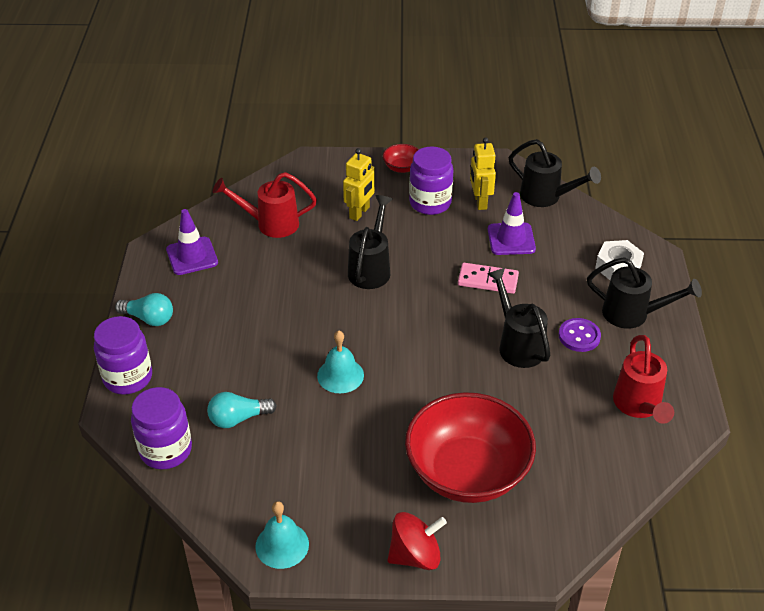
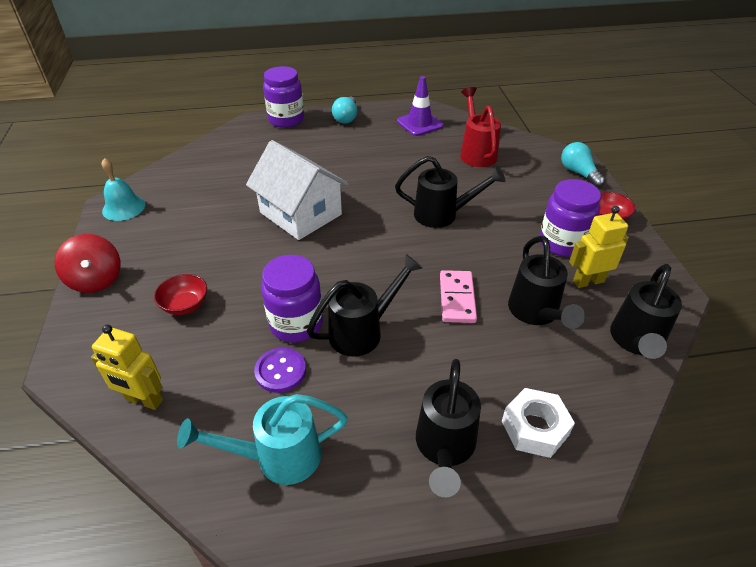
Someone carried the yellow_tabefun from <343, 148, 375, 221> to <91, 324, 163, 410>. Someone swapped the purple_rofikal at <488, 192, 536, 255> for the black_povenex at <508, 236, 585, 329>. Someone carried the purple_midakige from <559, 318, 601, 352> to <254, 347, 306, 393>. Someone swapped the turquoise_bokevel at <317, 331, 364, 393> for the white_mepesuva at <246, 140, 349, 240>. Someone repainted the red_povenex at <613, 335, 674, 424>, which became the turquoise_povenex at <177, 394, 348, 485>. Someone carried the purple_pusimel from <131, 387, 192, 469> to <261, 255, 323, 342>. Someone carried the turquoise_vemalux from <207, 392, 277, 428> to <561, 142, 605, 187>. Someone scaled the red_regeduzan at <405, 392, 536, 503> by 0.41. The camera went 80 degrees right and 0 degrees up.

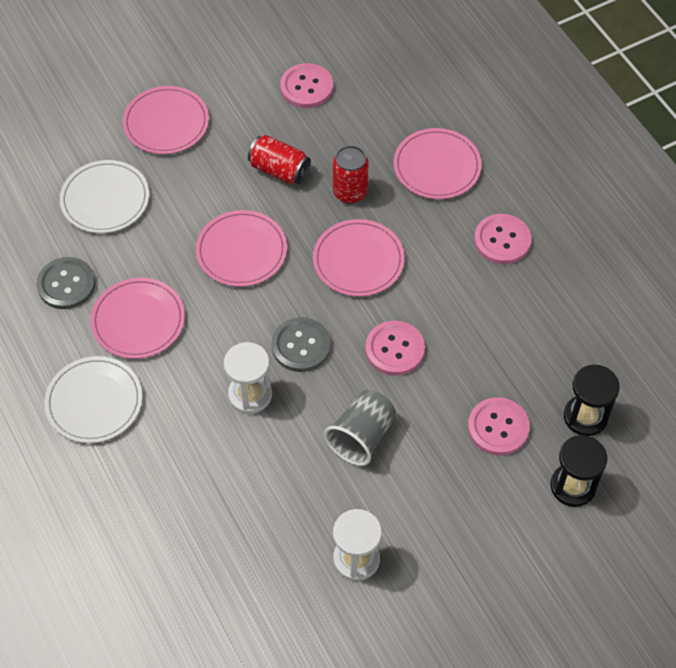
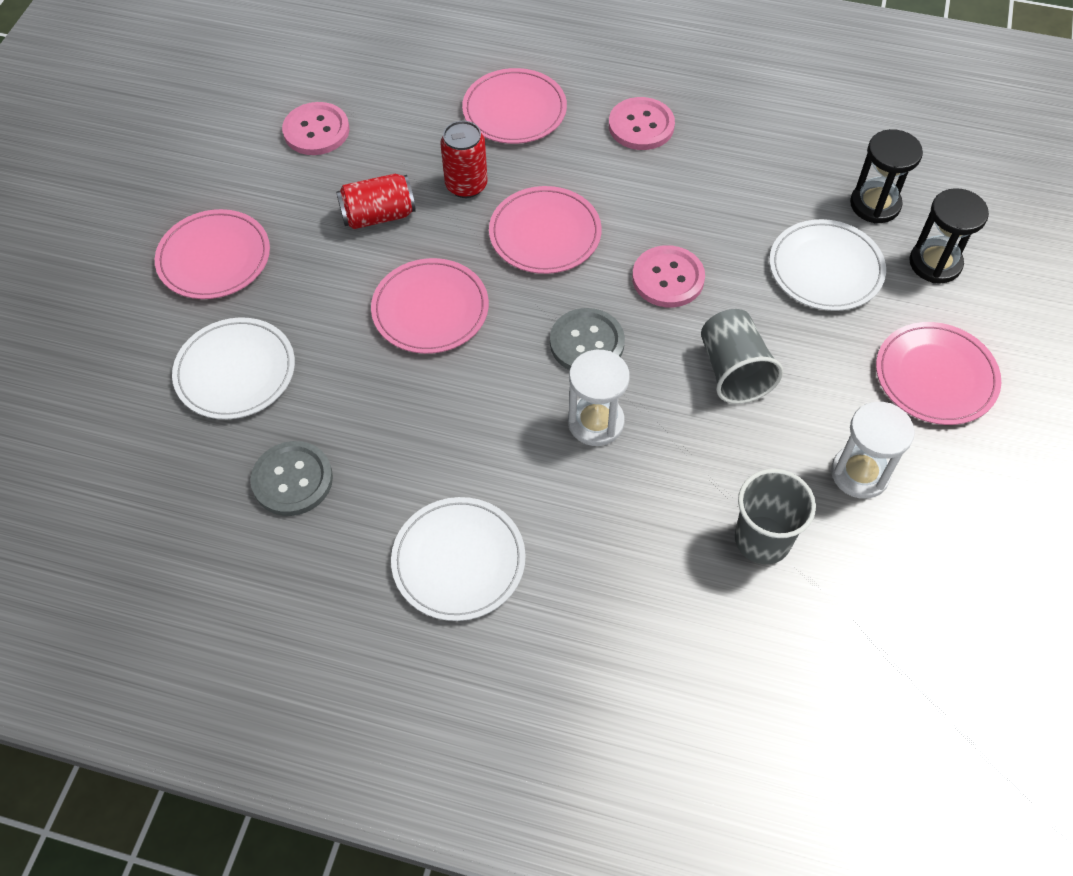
Someone carried the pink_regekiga from <90, 278, 185, 359> to <876, 322, 1001, 425>. Someone swapped the pink_midakige at <468, 397, 530, 455> for the white_regekiga at <770, 219, 886, 311>. Someone put down the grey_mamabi at <735, 469, 816, 564>. The camera went 45 degrees left and 0 degrees up.

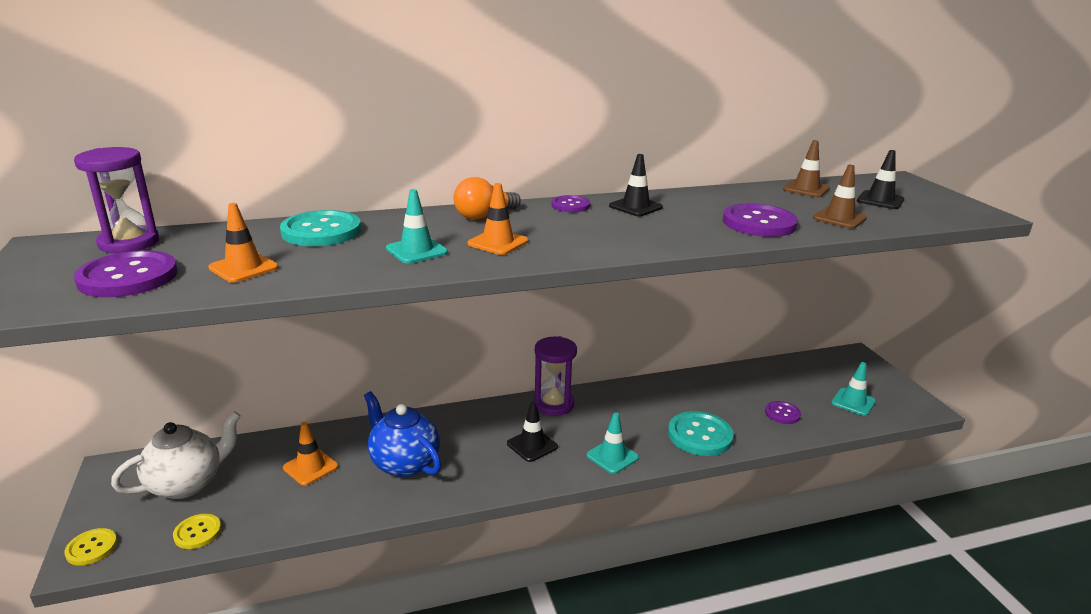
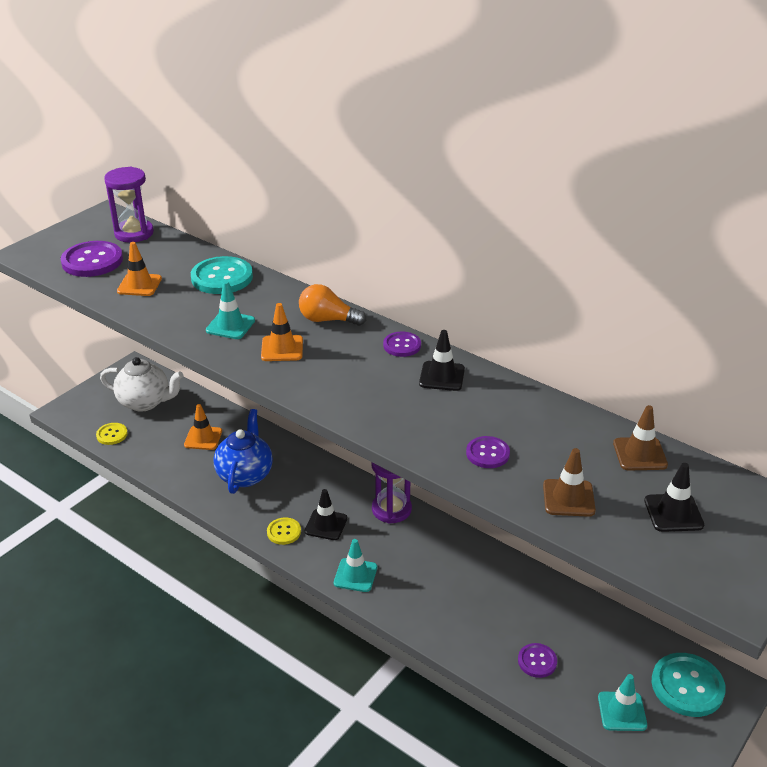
Someone scaled the purple_midakige at <723, 204, 798, 237> by 0.56. Someone carried the turquoise_midakige from <668, 411, 734, 456> to <651, 653, 726, 717>. Someone carried the yellow_midakige from <64, 528, 117, 566> to <267, 517, 301, 545>. The camera went 55 degrees right and 10 degrees up.

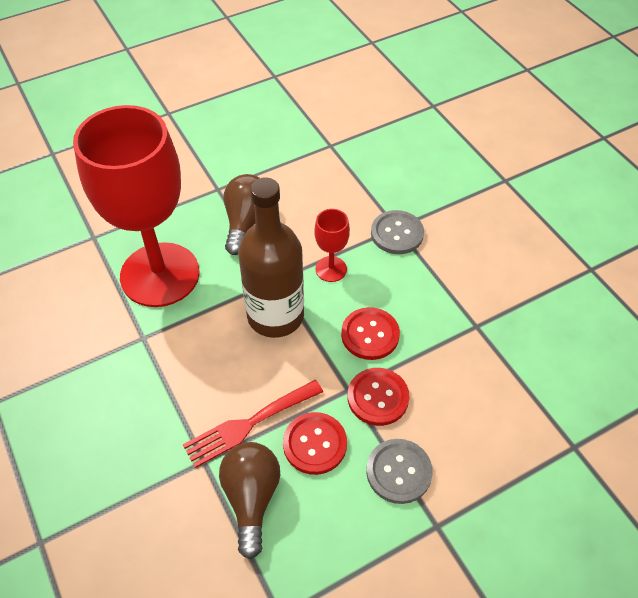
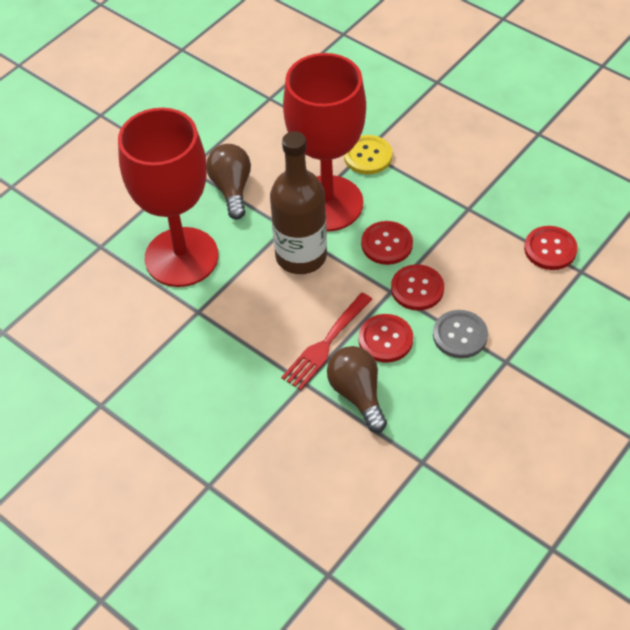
Someone scaled the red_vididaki at <314, 209, 350, 282> by 2.49. Someone repainted the grey_midakige at <371, 210, 424, 254>, which became the yellow_midakige at <344, 135, 392, 174>. Someone put down the red_midakige at <524, 226, 578, 270>. The camera went 20 degrees left and 0 degrees up.

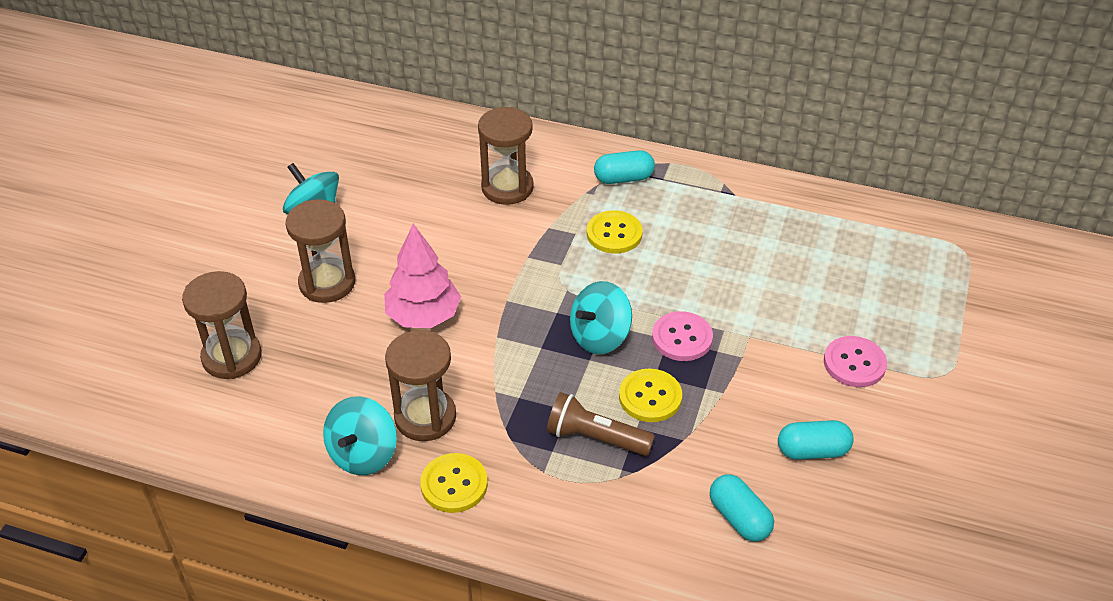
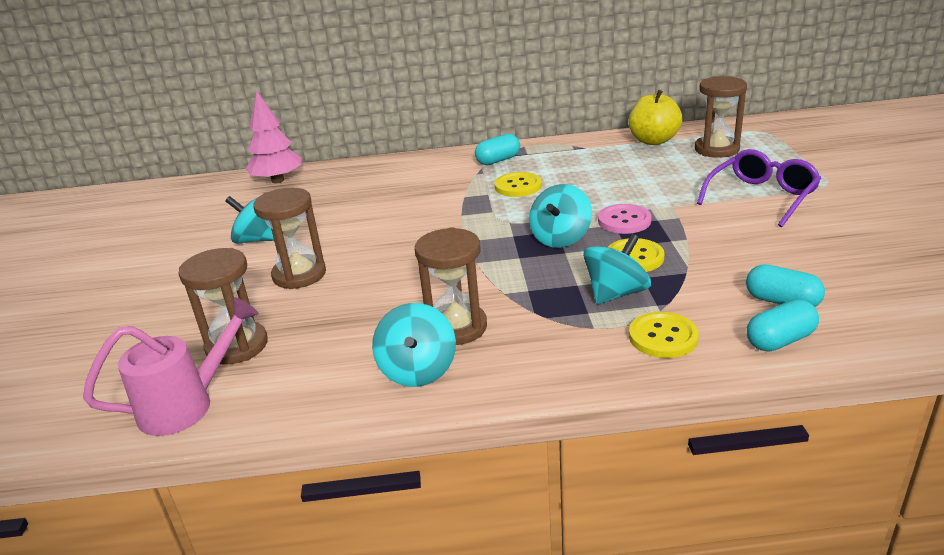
Someone carried the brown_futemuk from <478, 107, 534, 205> to <695, 76, 747, 158>. Someone carried the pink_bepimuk from <384, 224, 461, 328> to <245, 90, 301, 183>. Someone swapped the pink_midakige at <824, 336, 887, 387> for the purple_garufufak at <697, 149, 821, 227>. Someone swapped the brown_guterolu at <547, 392, 655, 456> for the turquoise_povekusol at <583, 234, 651, 304>. Someone carried the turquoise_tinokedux from <778, 420, 854, 460> to <747, 299, 819, 352>. Someone carried the yellow_midakige from <420, 453, 488, 513> to <629, 312, 699, 358>. Someone put down the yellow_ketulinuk at <629, 90, 682, 145>. Someone put down the pink_povenex at <83, 297, 259, 436>. The camera went 20 degrees left and 15 degrees down.

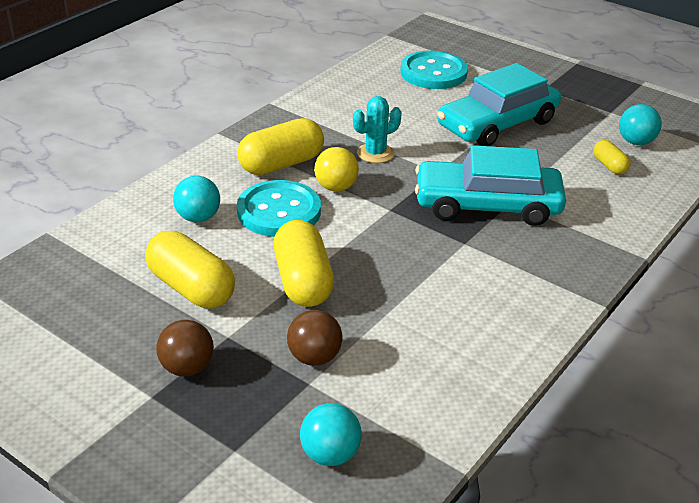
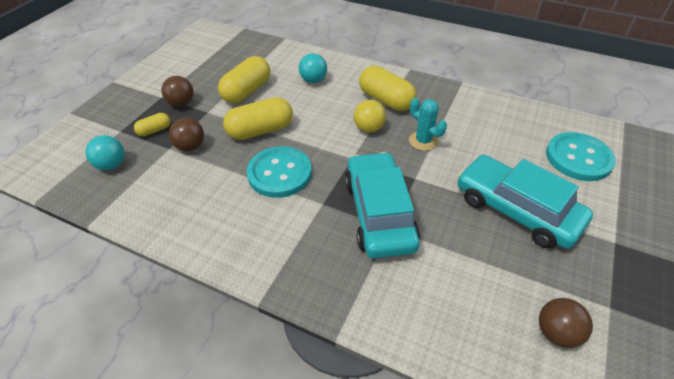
Someone repainted the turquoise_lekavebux at <619, 104, 662, 145>, which became the brown_lekavebux at <539, 298, 593, 348>. Someone carried the yellow_tinokedux from <593, 140, 631, 175> to <134, 113, 170, 136>. Someone carried the turquoise_midakige from <237, 180, 321, 237> to <247, 146, 312, 198>. The camera went 80 degrees right and 10 degrees up.

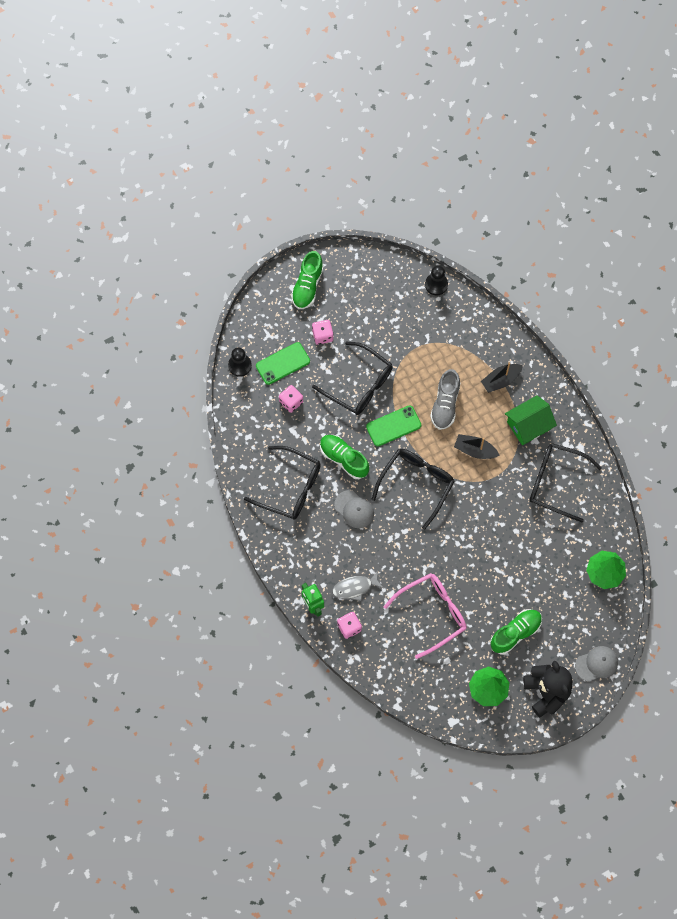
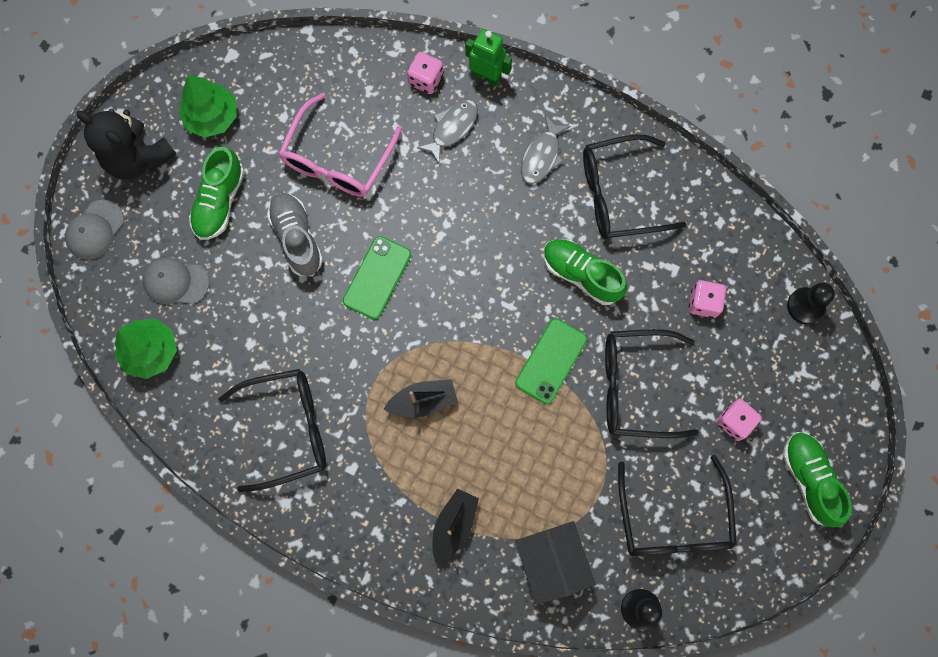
Someone carried the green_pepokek from <256, 342, 310, 385> to <343, 236, 411, 319>. Someone carried the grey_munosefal from <430, 369, 460, 430> to <267, 193, 323, 276>. Someone took away the green_mepesuva at <505, 395, 557, 445>. Someone rotated the green_munosefal at <320, 435, 369, 479> by 150 degrees counterclockwise. Someone carried the black_garufufak from <372, 449, 454, 530> to <618, 455, 737, 556>. Someone carried the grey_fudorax from <334, 490, 374, 528> to <143, 258, 209, 304>. Someone put down the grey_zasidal at <521, 115, 571, 184>. Someone put down the black_mepesuva at <515, 521, 595, 604>. The camera went 145 degrees right and 5 degrees up.

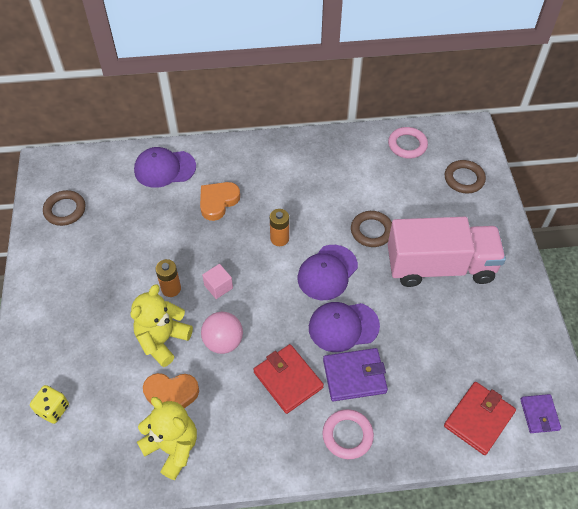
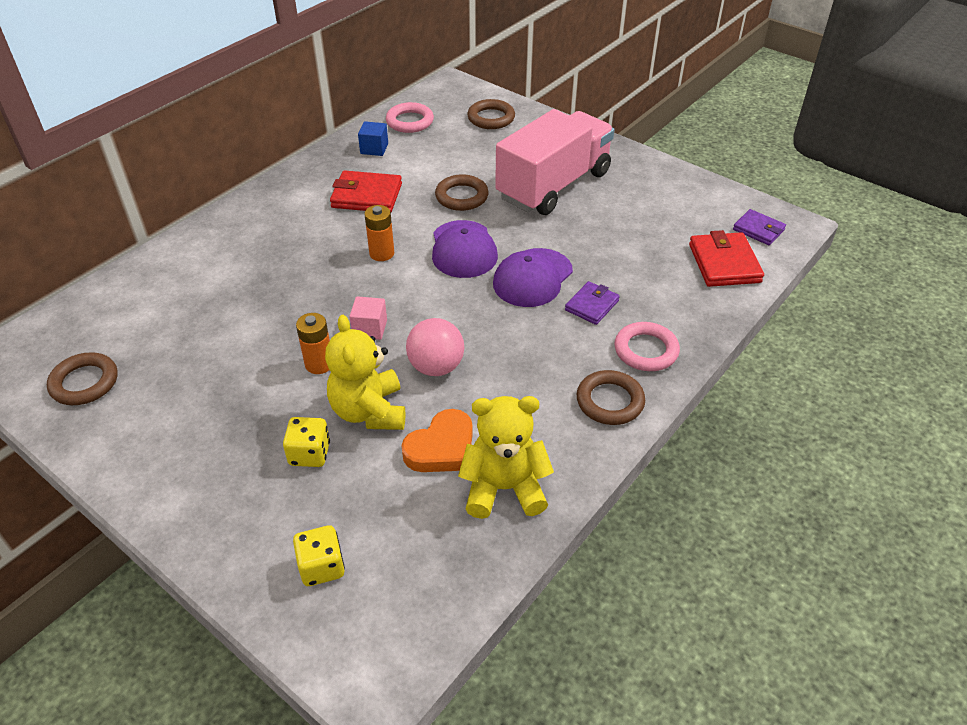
Someone took away the purple_fudorax at <134, 147, 196, 188>. Someone took away the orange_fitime at <200, 182, 240, 221>. Someone carried the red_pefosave from <254, 344, 324, 414> to <330, 170, 402, 212>. Someone scaled the purple_pefosave at <323, 348, 388, 401> by 0.63. Someone put down the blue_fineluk at <358, 121, 388, 156>. Someone put down the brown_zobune at <577, 370, 645, 425>. Someone put down the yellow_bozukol at <283, 417, 330, 467>. The camera went 45 degrees left and 10 degrees down.

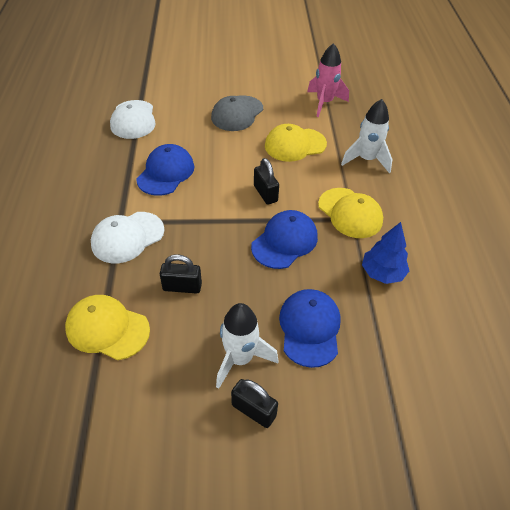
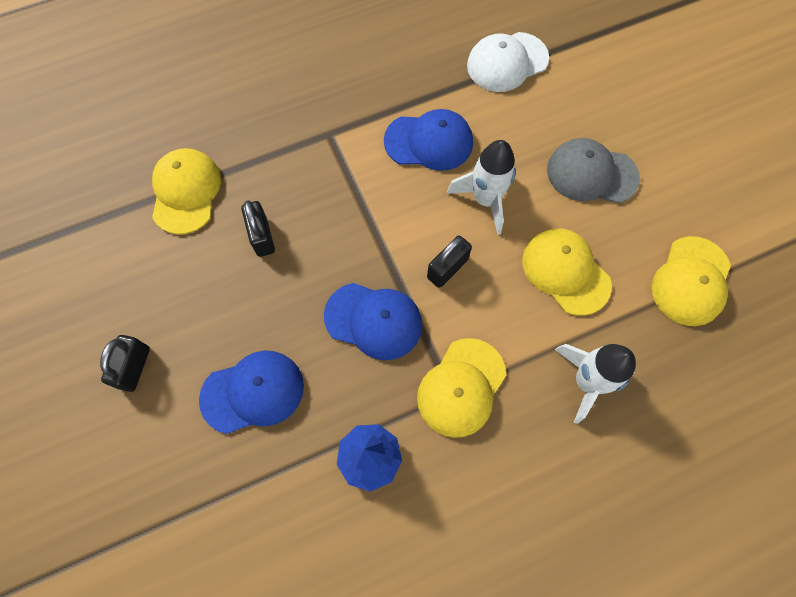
Someone swapped the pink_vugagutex at <307, 43, 349, 117> for the yellow_fudorax at <652, 236, 731, 326>. Someone took away the white_fudorax at <91, 212, 164, 263>. Someone carried the white_vugagutex from <216, 303, 279, 389> to <447, 140, 516, 235>. The camera went 70 degrees right and 20 degrees up.

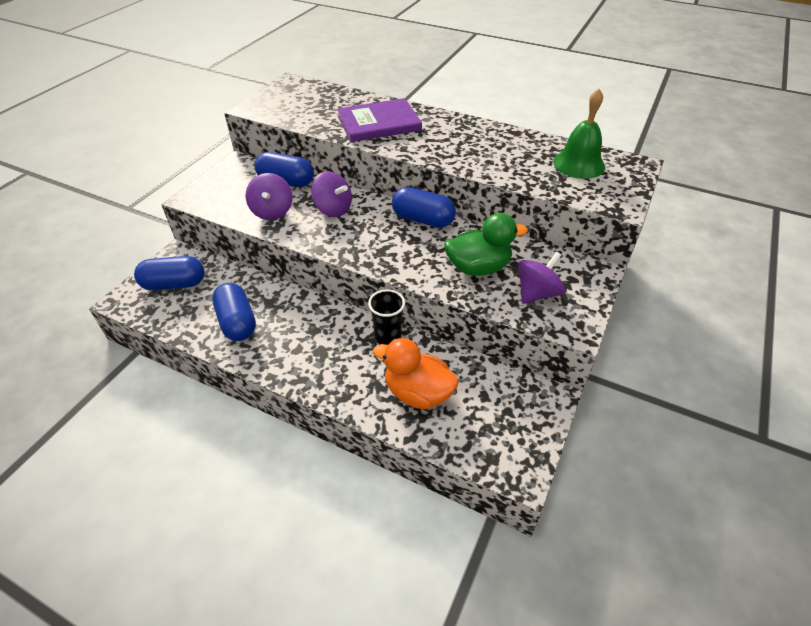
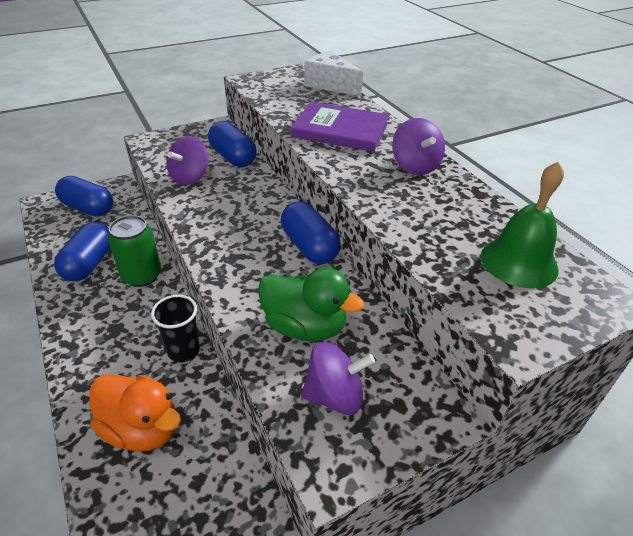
Someone carried the purple_povekusol from <311, 171, 352, 217> to <392, 118, 445, 175>. Someone rotated the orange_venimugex at <373, 338, 459, 409> by 150 degrees clockwise. Someone put down the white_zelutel at <304, 51, 363, 96>. Someone put down the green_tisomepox at <108, 215, 161, 287>. The camera went 35 degrees right and 5 degrees down.

